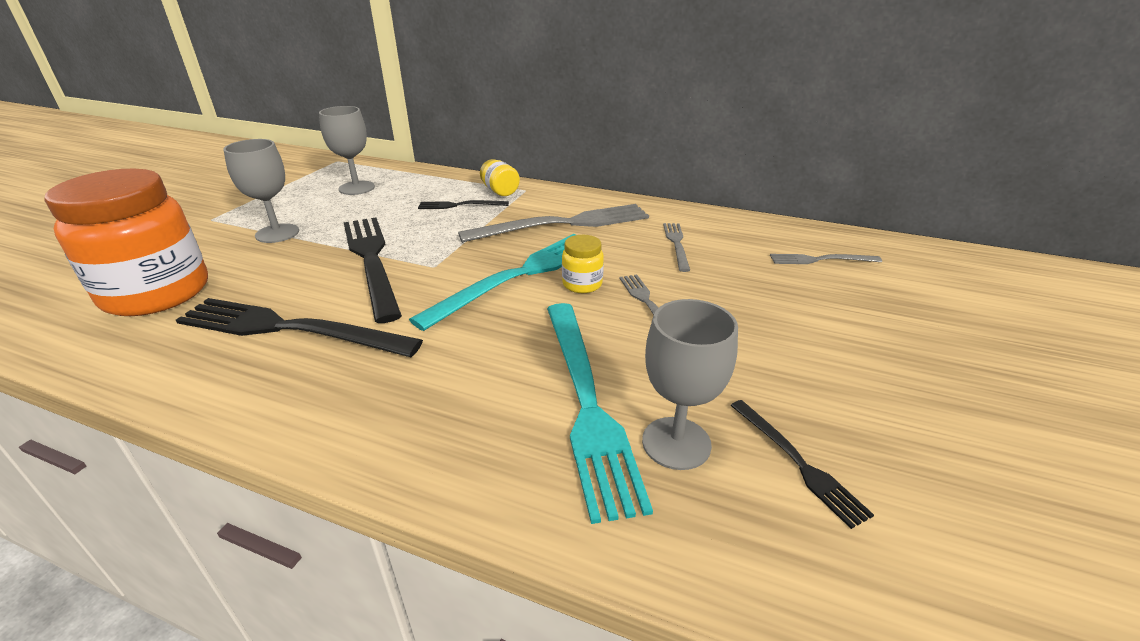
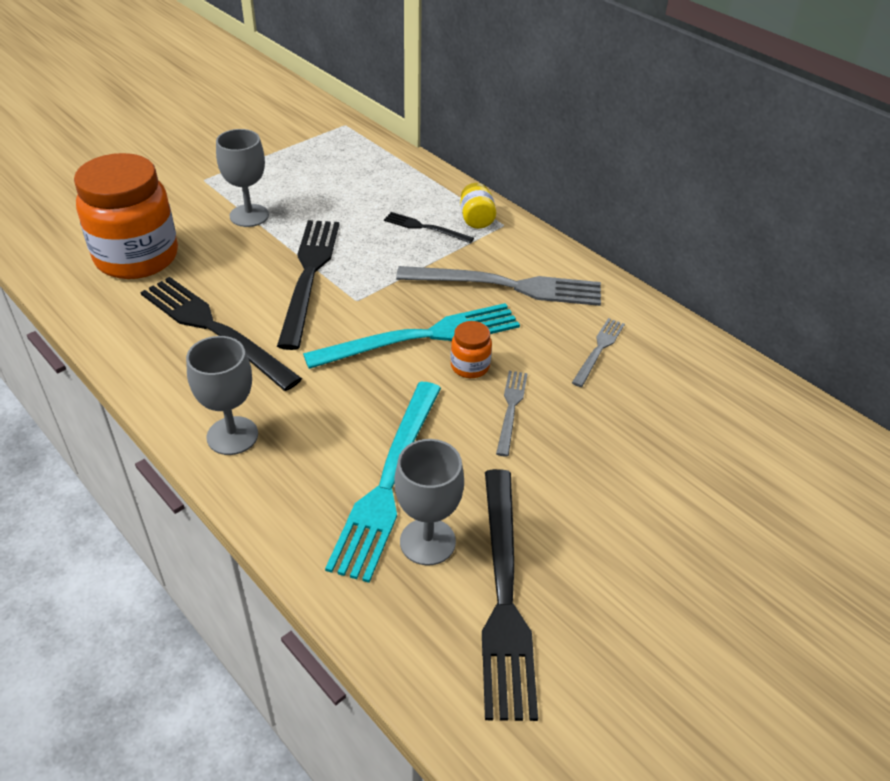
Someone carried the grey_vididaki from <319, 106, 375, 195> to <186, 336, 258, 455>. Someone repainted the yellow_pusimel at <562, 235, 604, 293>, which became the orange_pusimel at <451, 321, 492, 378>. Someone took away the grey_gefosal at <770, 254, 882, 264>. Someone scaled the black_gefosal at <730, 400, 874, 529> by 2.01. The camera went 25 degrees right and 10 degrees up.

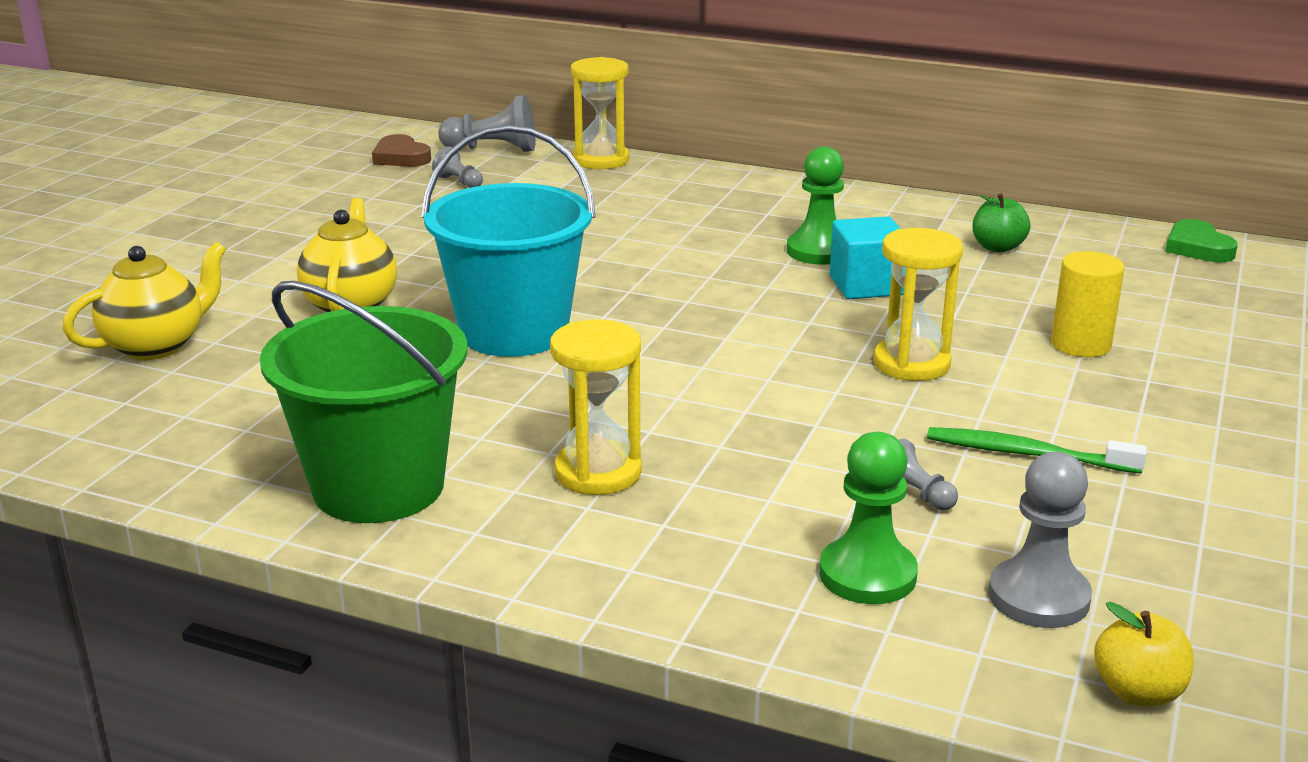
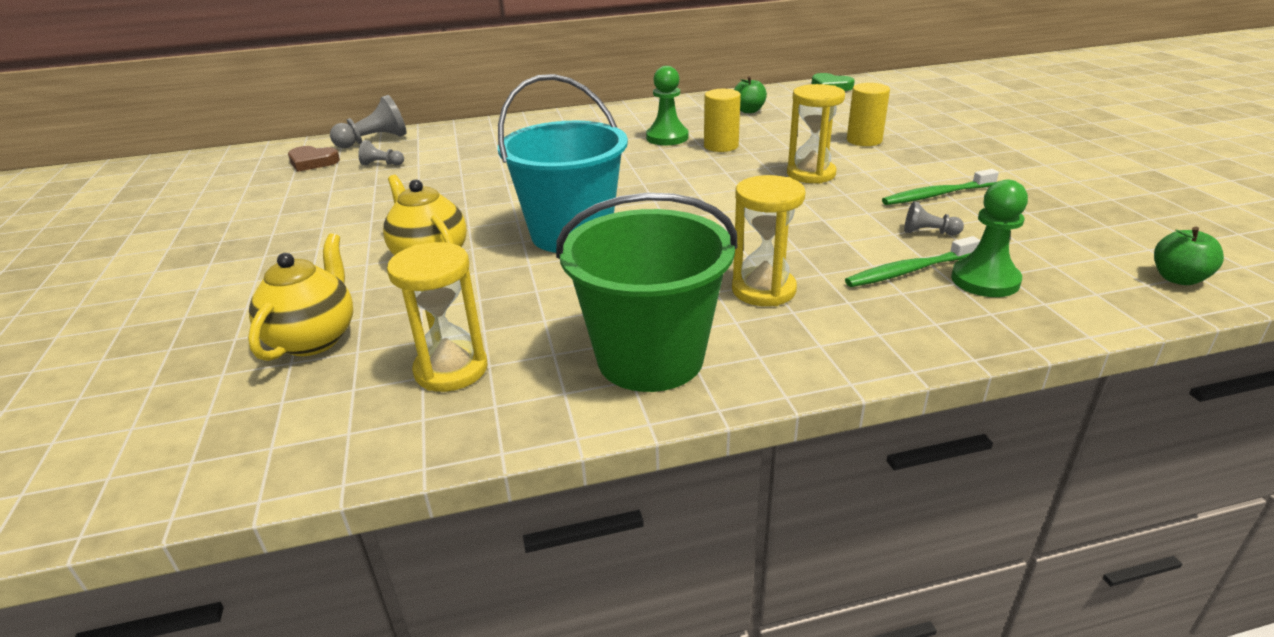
Someone carried the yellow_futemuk from <571, 57, 629, 169> to <387, 242, 487, 392>. Someone swapped the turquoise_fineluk at <830, 216, 904, 299> for the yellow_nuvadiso at <704, 89, 741, 152>. Someone took away the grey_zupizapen at <988, 452, 1092, 628>. Someone repainted the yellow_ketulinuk at <1094, 602, 1194, 706>, which became the green_ketulinuk at <1154, 227, 1224, 285>. Someone put down the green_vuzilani at <845, 236, 980, 287>. The camera went 35 degrees left and 5 degrees up.

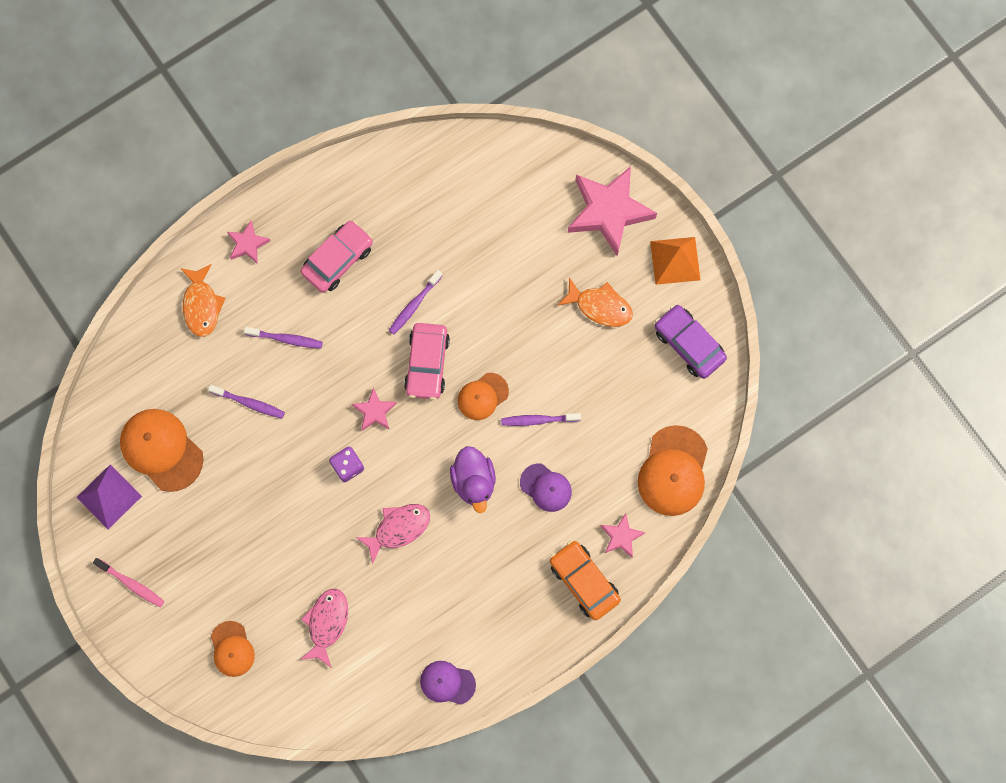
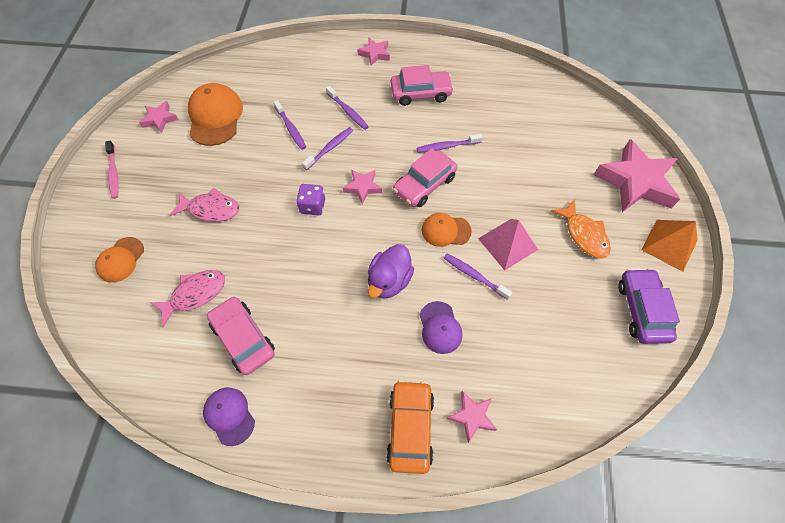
Someone took away the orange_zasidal at <180, 264, 225, 337>. Someone took away the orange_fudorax at <638, 425, 708, 516>. Someone swapped the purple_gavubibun at <76, 465, 142, 529> for the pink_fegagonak at <139, 101, 179, 133>. Someone carried the pink_zasidal from <356, 504, 430, 565> to <169, 188, 239, 222>. Someone put down the purple_vuzilani at <302, 127, 353, 170>. Someone put down the pink_gavubibun at <478, 219, 538, 271>. Someone put down the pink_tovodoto at <207, 296, 275, 375>. The camera went 40 degrees right and 15 degrees down.

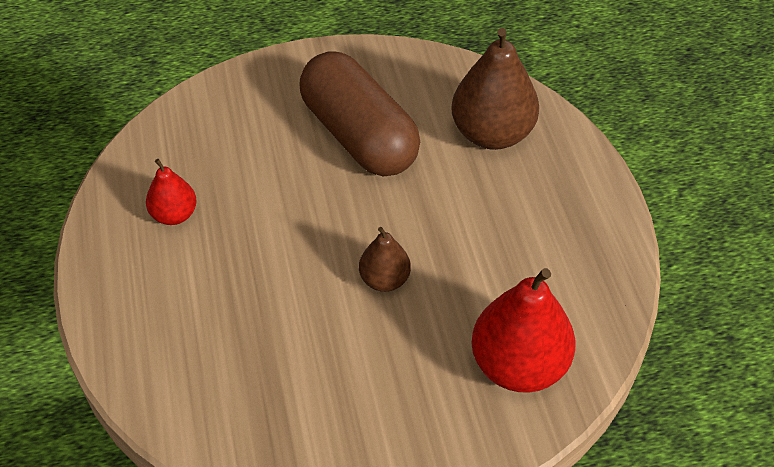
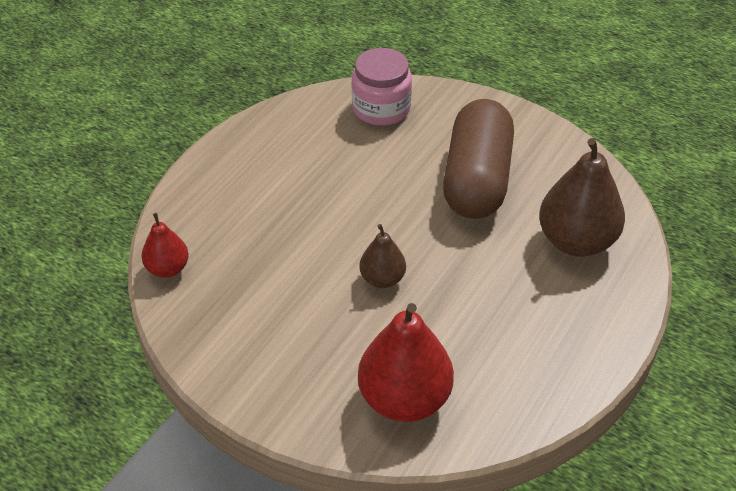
Someone carried the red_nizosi from <146, 159, 197, 225> to <141, 213, 189, 278>. Someone put down the pink_pusimel at <351, 48, 412, 125>. The camera went 45 degrees right and 5 degrees down.

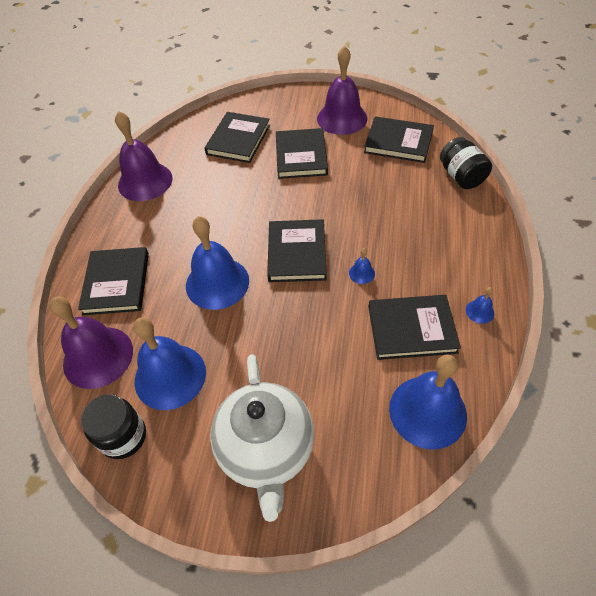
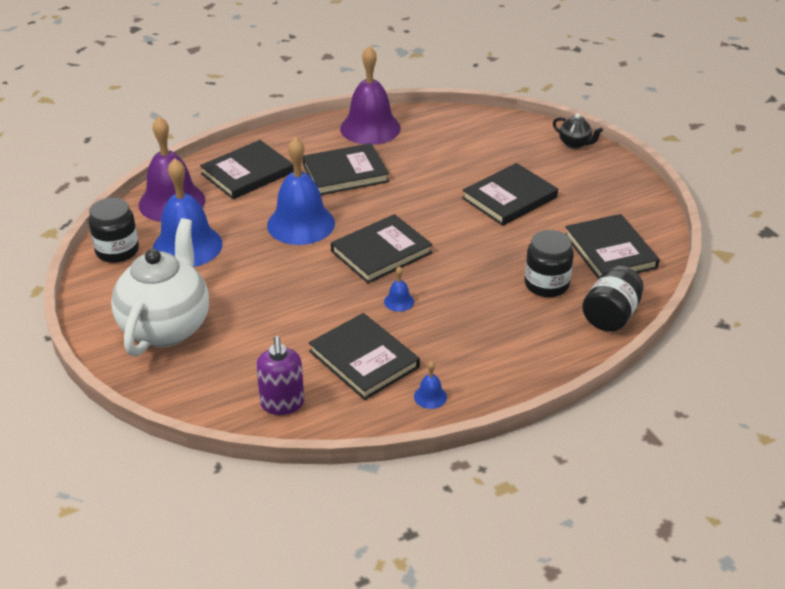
Someone took away the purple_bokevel at <317, 45, 368, 135>. Someone carried the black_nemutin from <204, 112, 270, 163> to <303, 143, 389, 195>. Someone rotated the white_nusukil at <210, 354, 314, 522> by 150 degrees clockwise. Someone swapped the blue_bokevel at <389, 354, 467, 450> for the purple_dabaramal at <256, 336, 304, 415>. Someone put down the black_nusukil at <553, 114, 603, 149>. Someone put down the black_pusimel at <525, 230, 574, 297>. The camera went 50 degrees right and 15 degrees down.

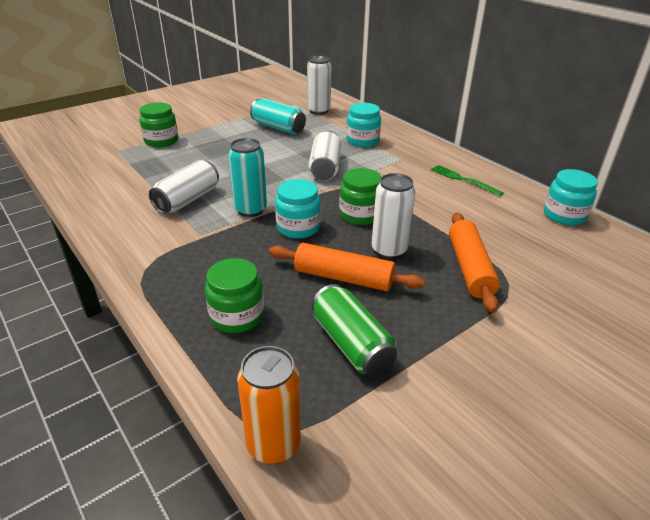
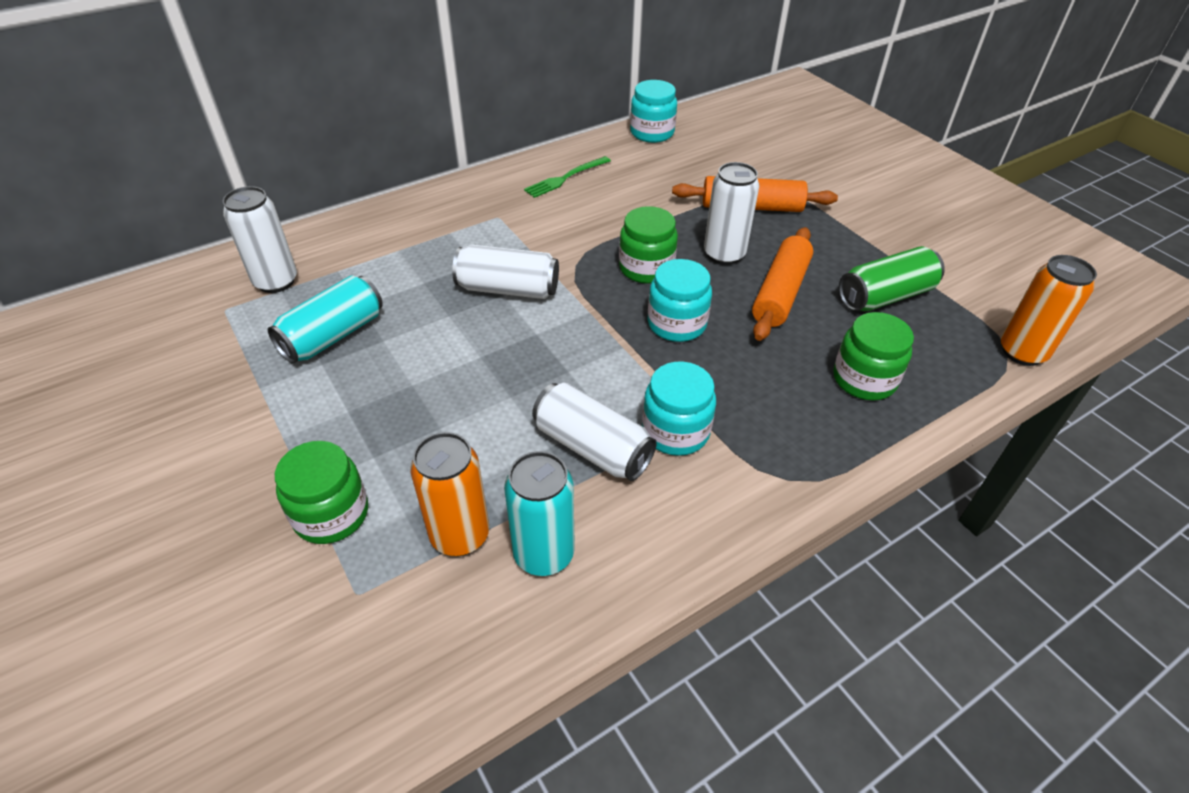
Someone carried the turquoise_pusimel from <346, 103, 381, 147> to <642, 361, 716, 456>. Someone carried the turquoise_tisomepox from <228, 138, 267, 217> to <504, 451, 575, 576>. Someone put down the orange_tisomepox at <411, 432, 489, 556>. The camera went 85 degrees left and 10 degrees up.

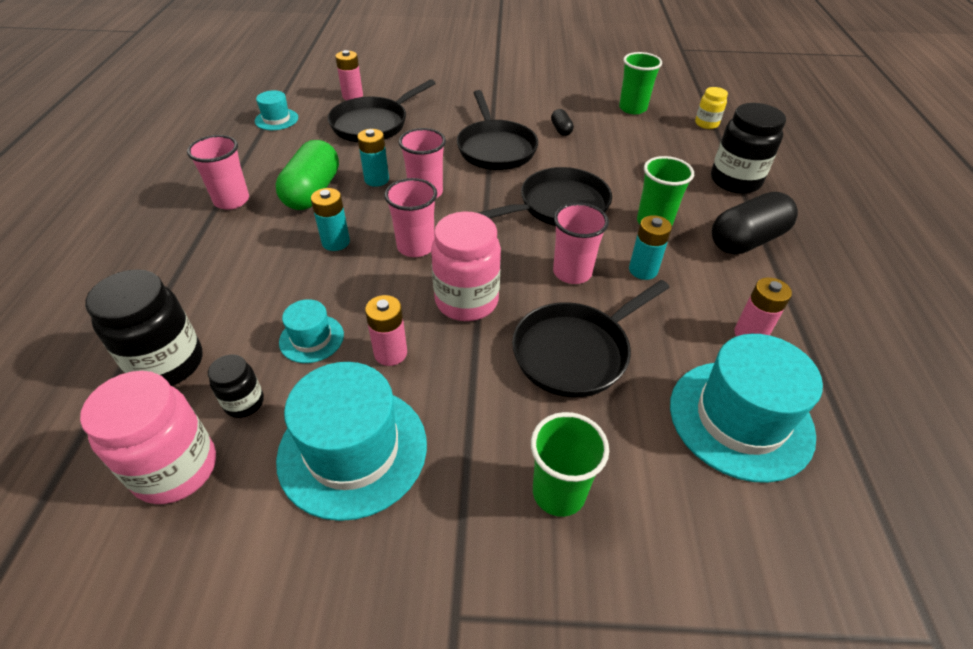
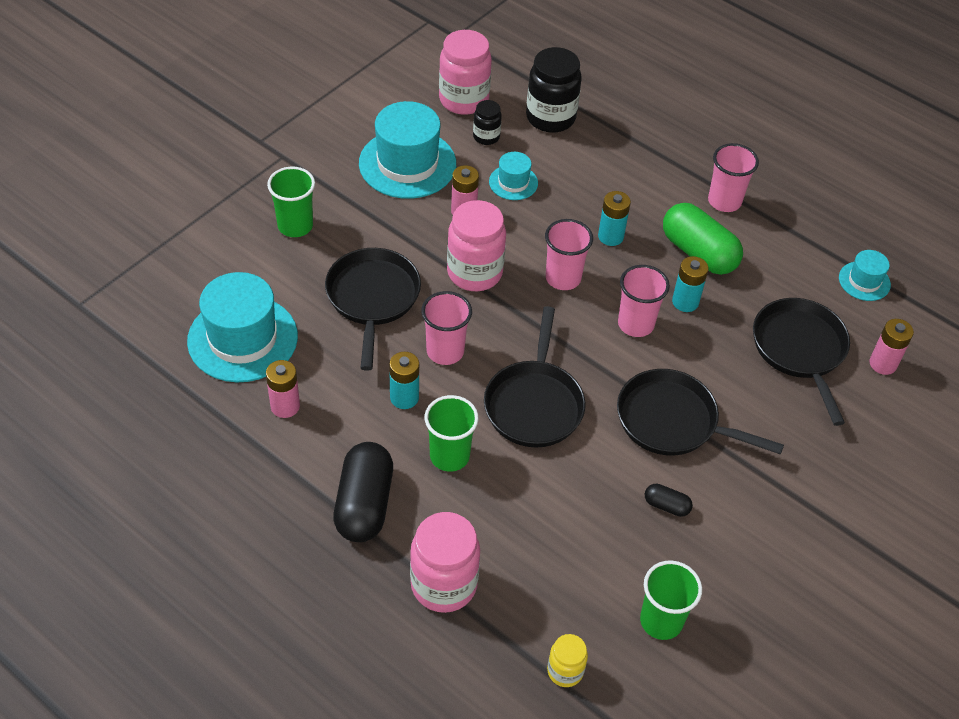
Someone repainted the black_pusimel at <711, 103, 786, 194>, which became the pink_pusimel at <410, 512, 480, 613>. The camera went 125 degrees right and 5 degrees up.

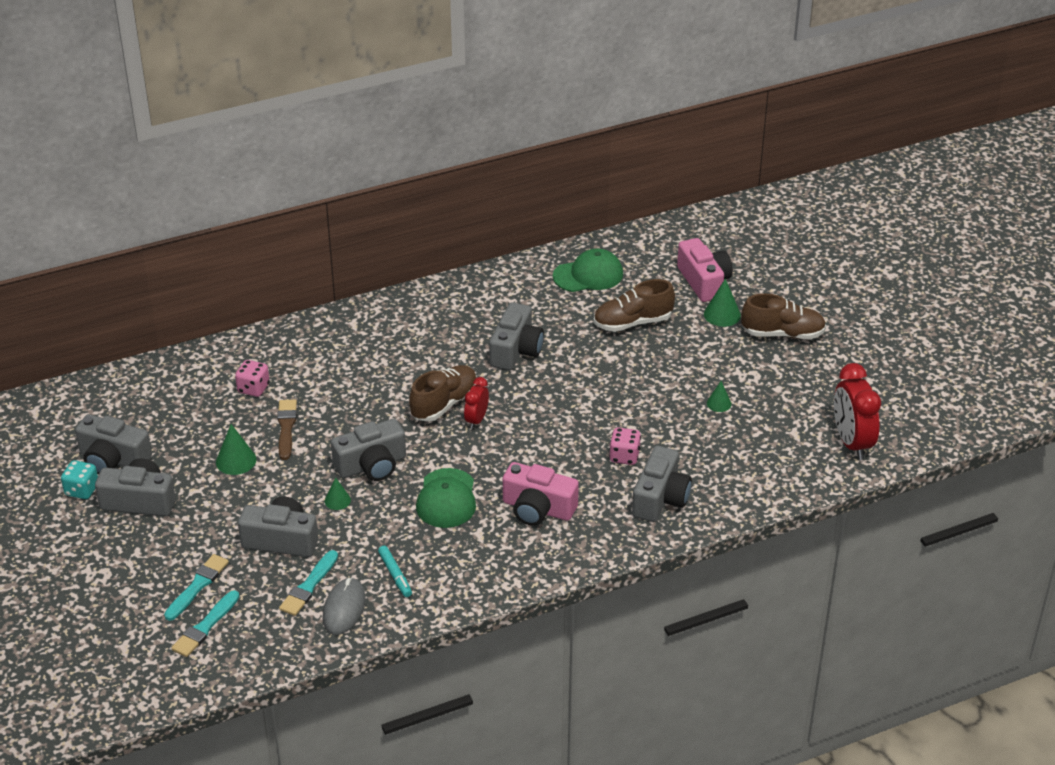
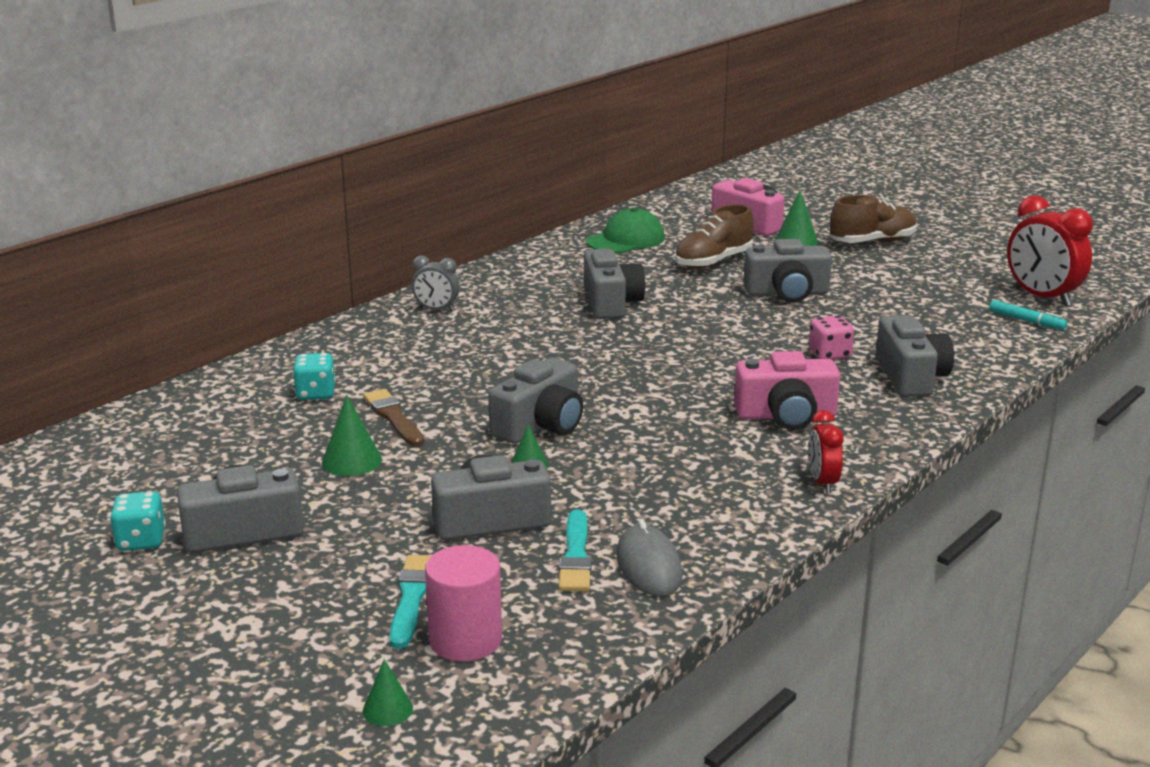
Someone repainted the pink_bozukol at <235, 360, 270, 397>, which became the turquoise_bozukol at <293, 353, 336, 400>. Someone took away the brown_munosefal at <409, 365, 477, 422>. Someone carried the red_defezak from <464, 377, 489, 429> to <808, 410, 844, 493>. Someone carried the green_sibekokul from <707, 381, 732, 412> to <363, 659, 413, 726>. Someone carried the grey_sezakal from <75, 414, 152, 474> to <743, 239, 832, 303>. Someone took away the green_fudorax at <416, 468, 476, 528>. Someone carried the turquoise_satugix from <378, 546, 412, 597> to <989, 300, 1067, 330>. Someone swapped the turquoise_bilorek at <171, 590, 239, 657> for the pink_nuvadiso at <425, 545, 502, 661>. Someone put down the grey_defezak at <411, 256, 460, 311>. The camera went 25 degrees left and 15 degrees down.

